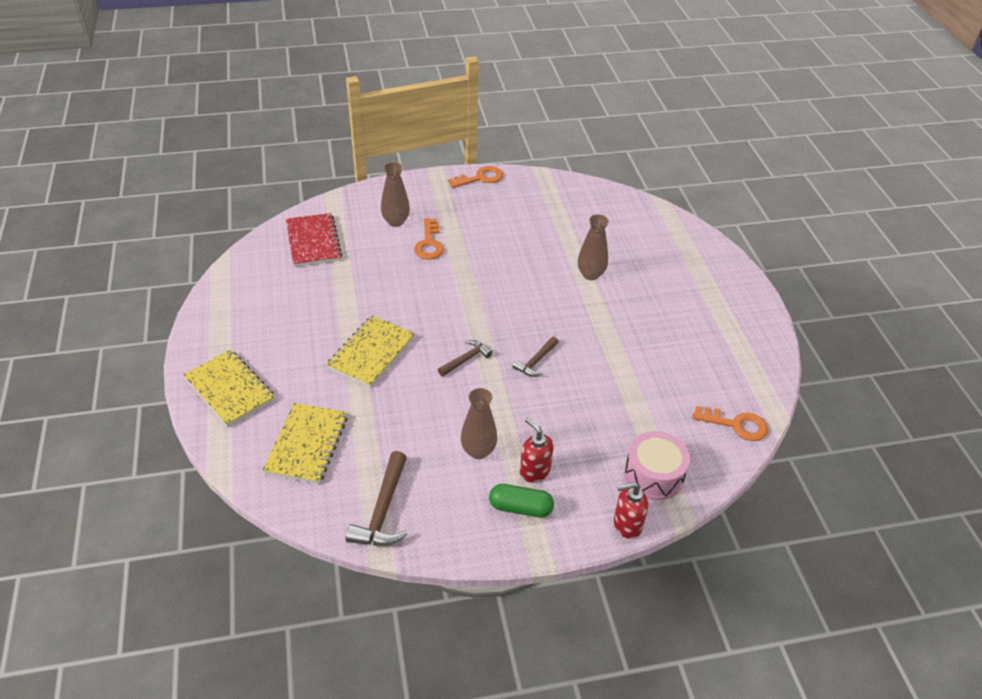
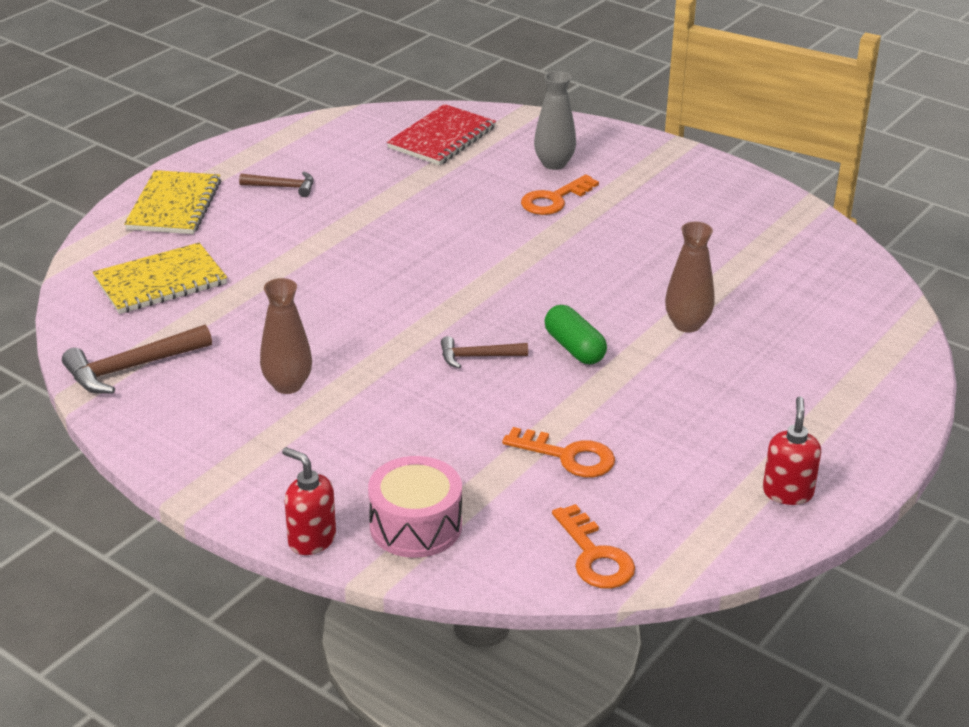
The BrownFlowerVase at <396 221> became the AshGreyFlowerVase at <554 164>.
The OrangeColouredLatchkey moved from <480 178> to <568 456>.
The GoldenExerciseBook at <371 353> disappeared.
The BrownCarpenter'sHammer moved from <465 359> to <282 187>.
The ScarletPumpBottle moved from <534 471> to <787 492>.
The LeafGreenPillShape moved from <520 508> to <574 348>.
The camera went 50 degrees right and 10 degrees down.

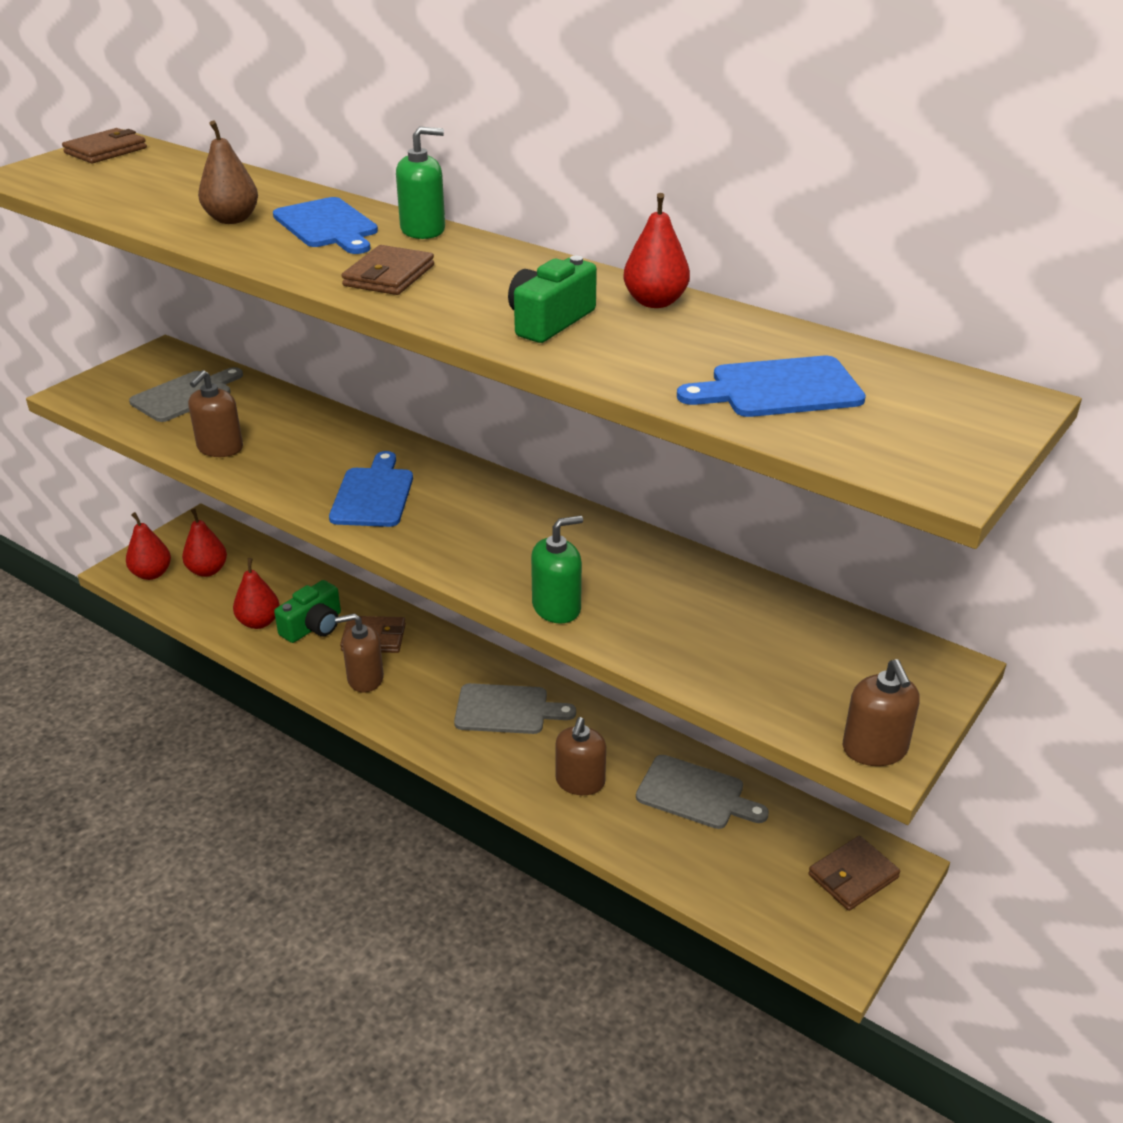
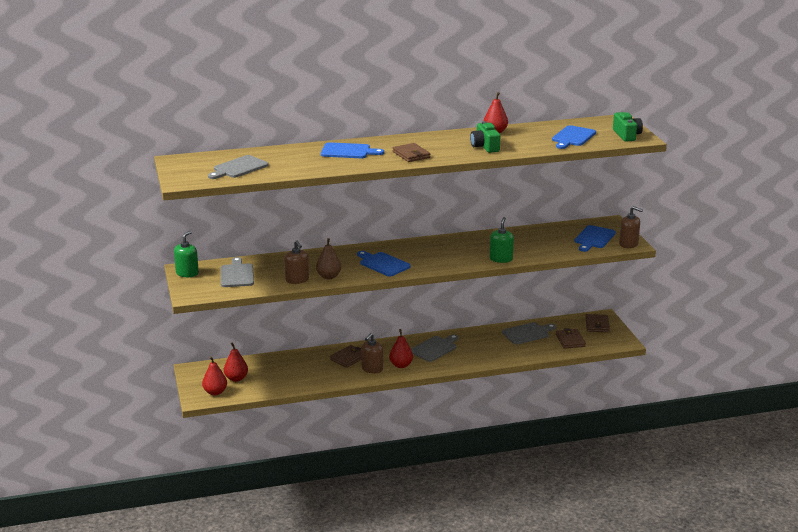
The BrownPearFruit moved from <232 219> to <328 276>.
The LeafGreenPumpBottle moved from <423 230> to <187 273>.
The BrownCardWallet moved from <105 150> to <570 340>.
The ScarletPearFruit moved from <259 622> to <401 365>.
The LeafGreenPhotoCamera moved from <313 626> to <626 135>.
The BrownPumpBottle at <580 782> disappeared.
The AshGreyBreadBoard at <238 168> appeared.
The CobaltBreadBoard at <594 238> appeared.
The camera went 50 degrees left and 10 degrees down.

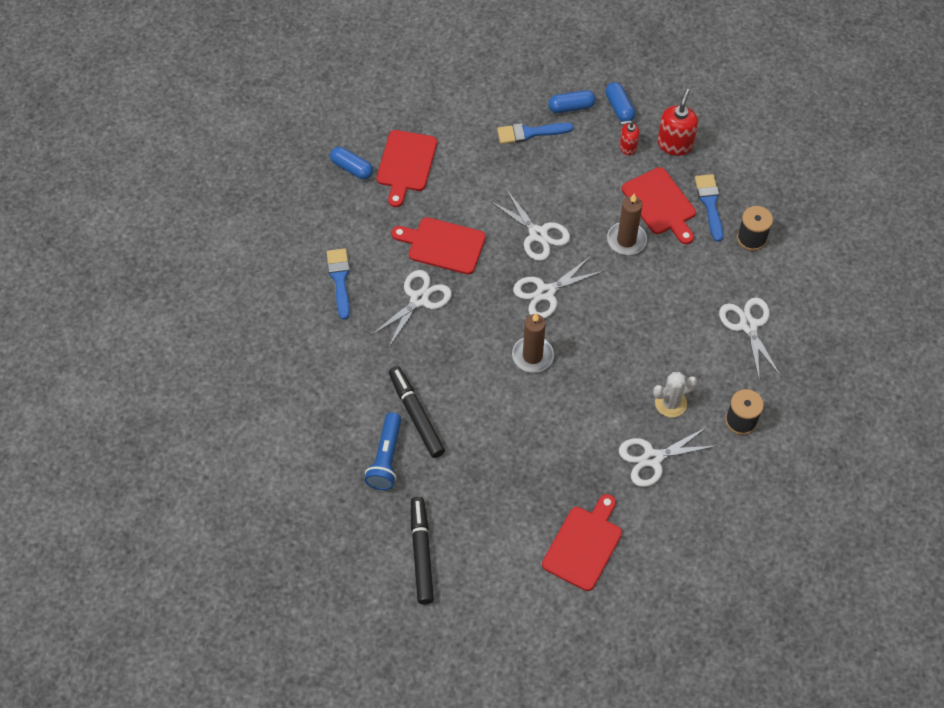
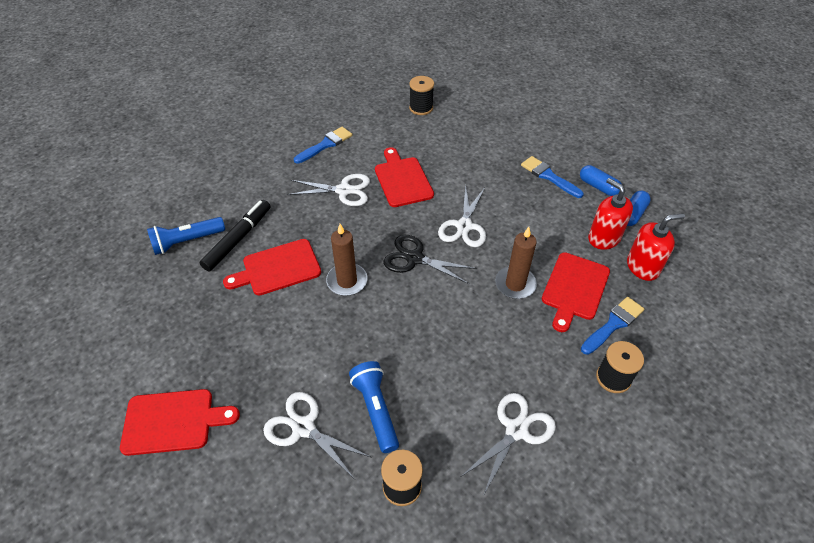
The ScarletPumpBottle at <628 147> changed to 1.64 times the size.
The ScarletBreadBoard moved from <406 164> to <278 268>.
The CobaltPillShape at <352 168> was replaced by the JetBlackReelOfThread at <421 108>.
The PureWhiteScissors at <545 292> became the JetBlackScissors at <415 258>.
The PureWhitePricklyPlant at <670 403> was replaced by the CobaltFlashlight at <376 410>.
The JetBlackMarkerPen at <421 553> disappeared.
The camera went 55 degrees right and 10 degrees down.

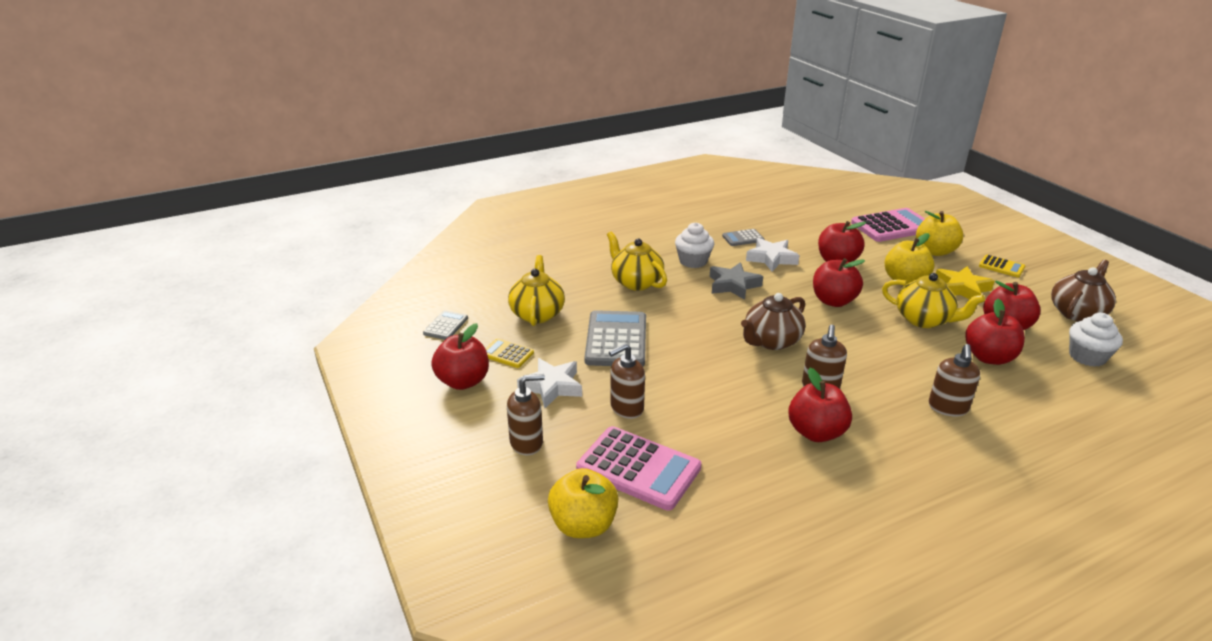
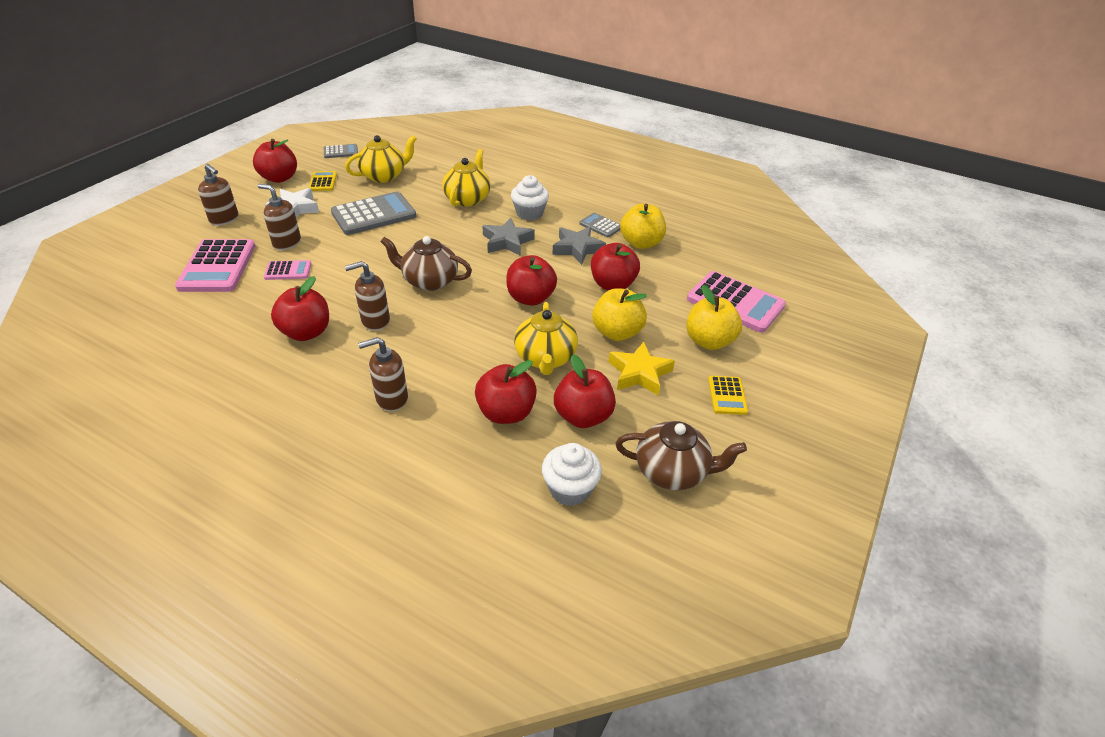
The PureWhiteStarShape at <771 258> became the AshGreyStarShape at <577 249>.
The GoldenAppleFruit moved from <583 525> to <641 243>.
The RosePinkCalculator at <288 271> appeared.
The camera went 55 degrees right and 10 degrees up.

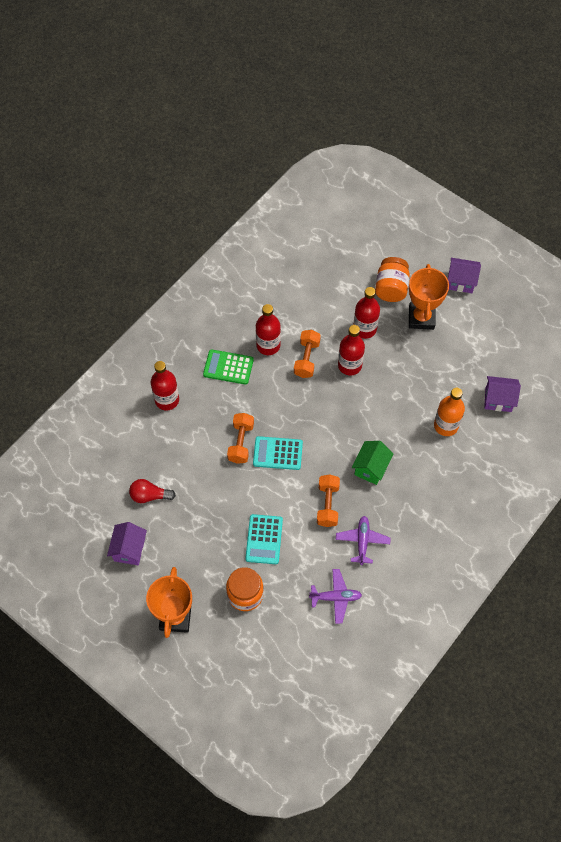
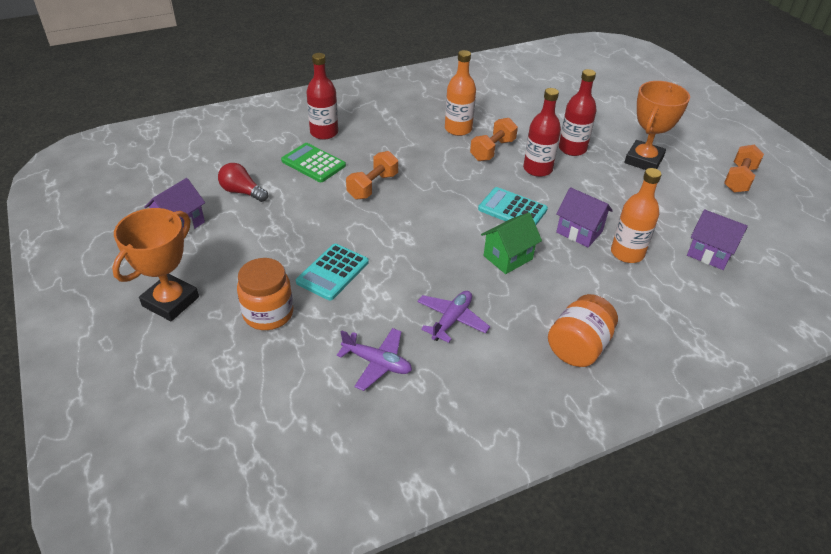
The OrangeColouredPreserveJar moved from <391 288> to <578 347>.
The RoyalPurpleCottage moved from <460 282> to <579 232>.
The ScarletDrinkBottle at <268 345> became the OrangeColouredDrinkBottle at <458 129>.
The LeafGreenCalculator moved from <228 367> to <313 163>.
The AquaCalculator moved from <277 453> to <512 209>.
The OrangeColouredDumbbell moved from <327 505> to <739 179>.
The camera went 25 degrees right and 20 degrees down.

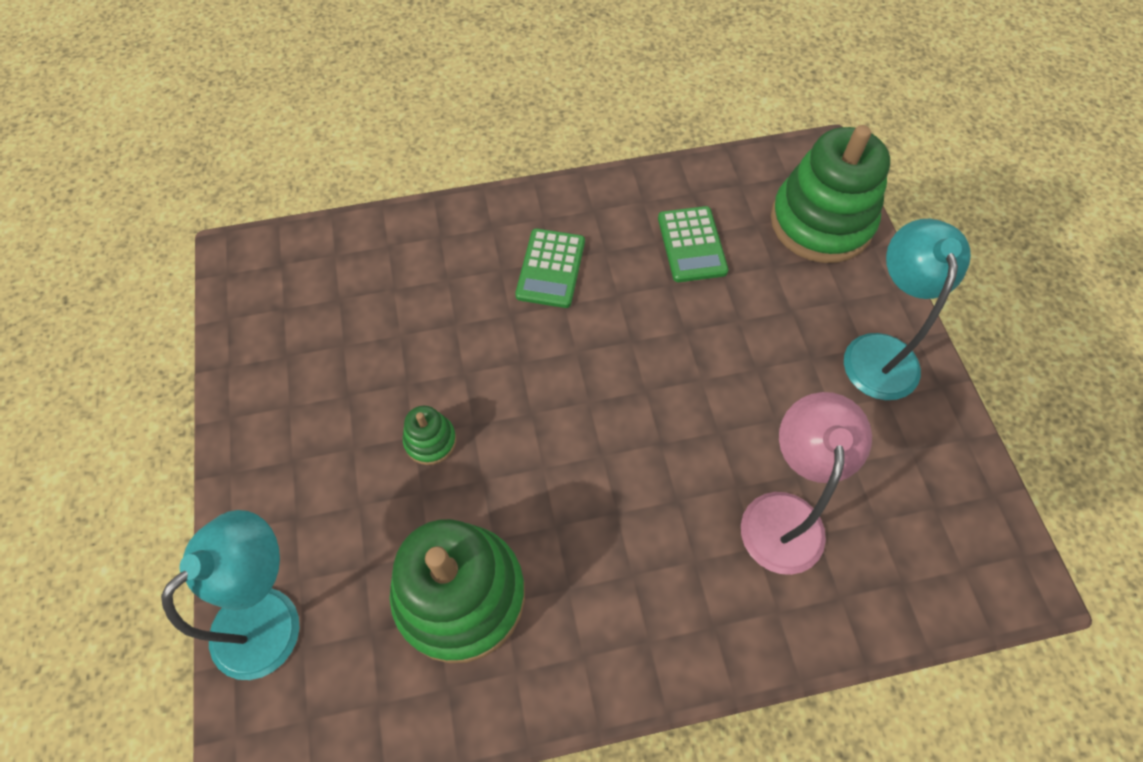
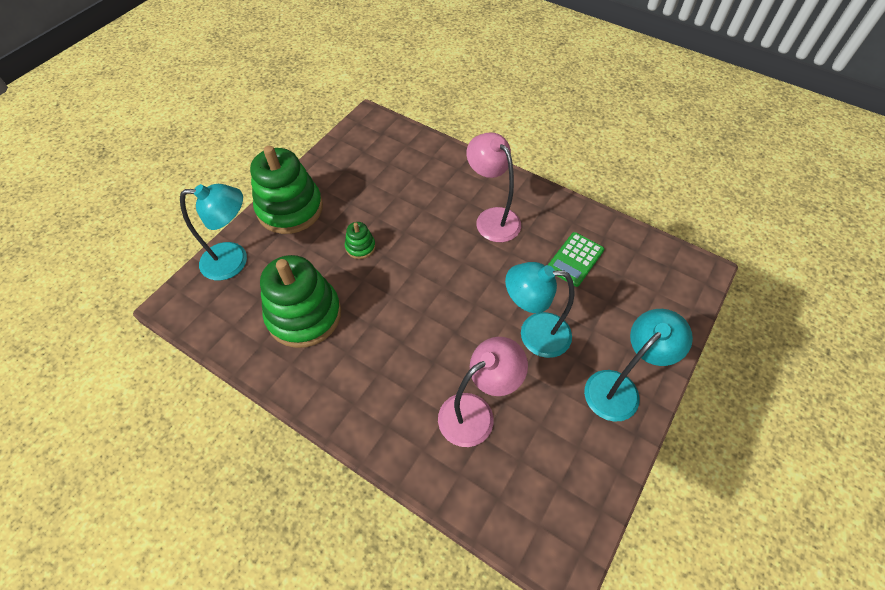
The LeafGreenStackingToy moved from <821 222> to <290 209>.
The LeafGreenCalculator at <550 268> was replaced by the RosePinkReadingLamp at <492 218>.
The AquaReadingLamp at <534 334> appeared.
The camera went 45 degrees right and 5 degrees down.

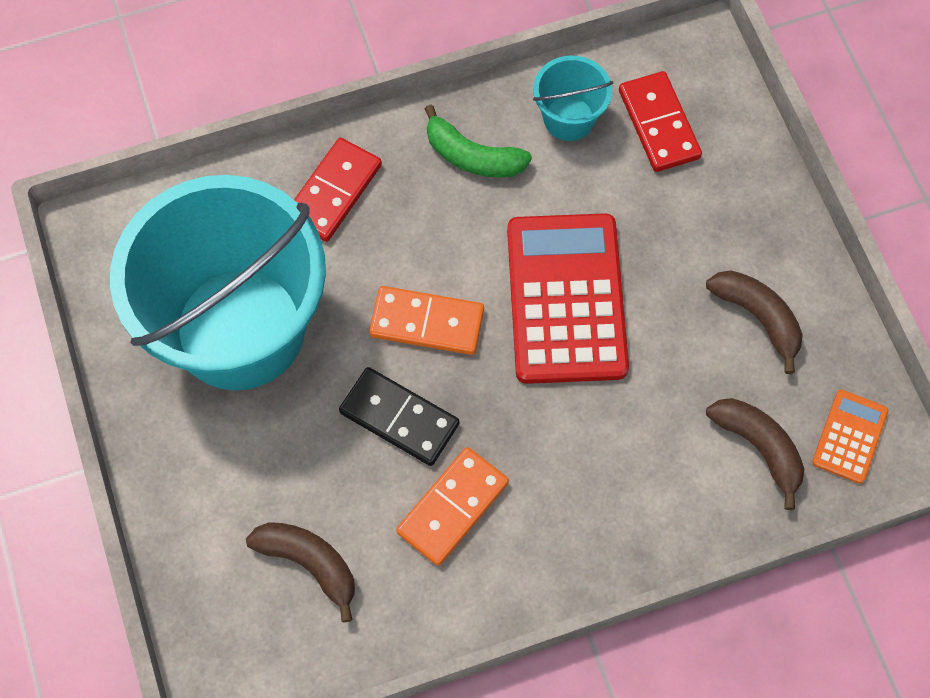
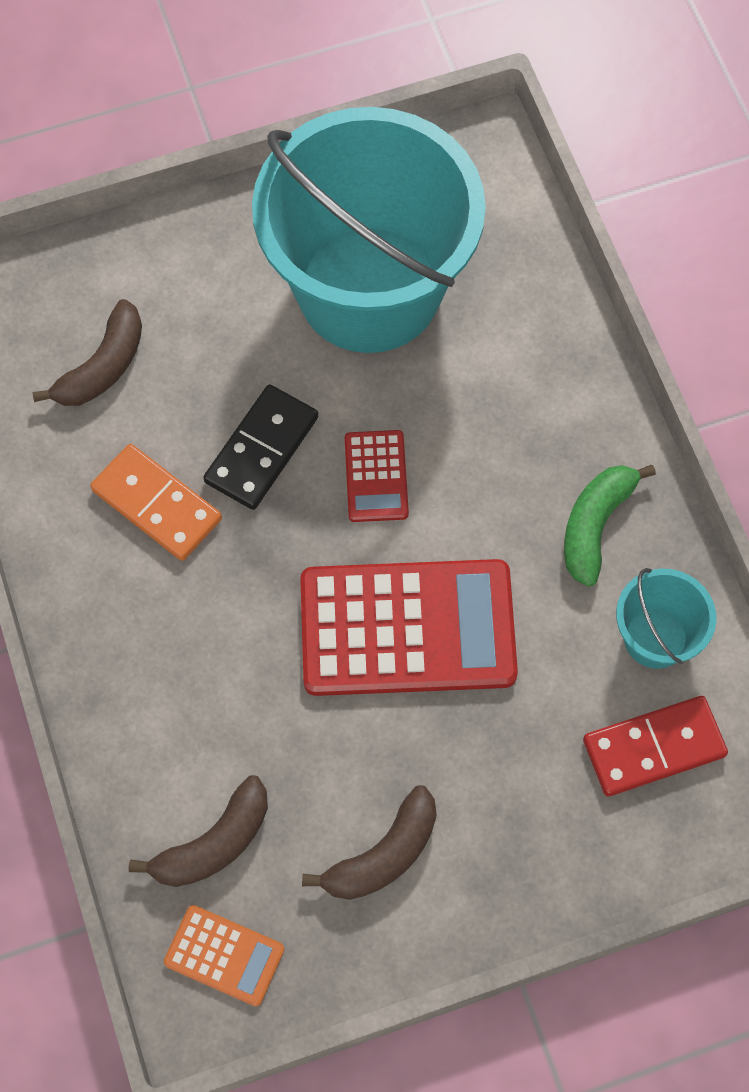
The ScarletDominoTile at <334 192> disappeared.
The OrangeColouredDominoTile at <426 323> was replaced by the ScarletCalculator at <376 476>.
The camera went 90 degrees right and 0 degrees up.

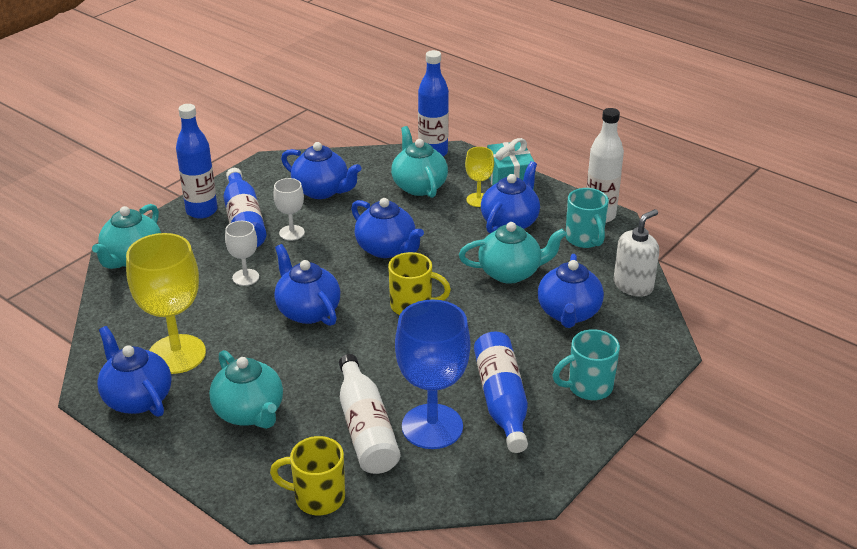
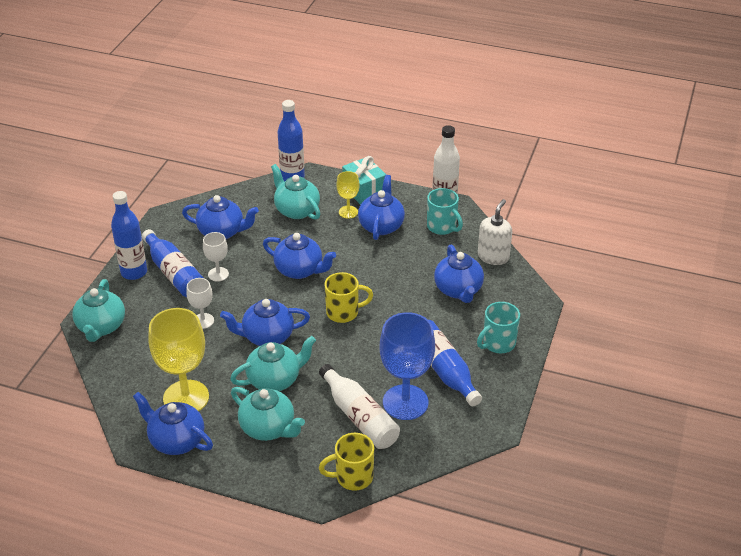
The AquaTeaPot moved from <510 272> to <275 380>.
The CobaltTeaPot at <308 311> turned 45 degrees counterclockwise.
The camera went 20 degrees left and 5 degrees up.

